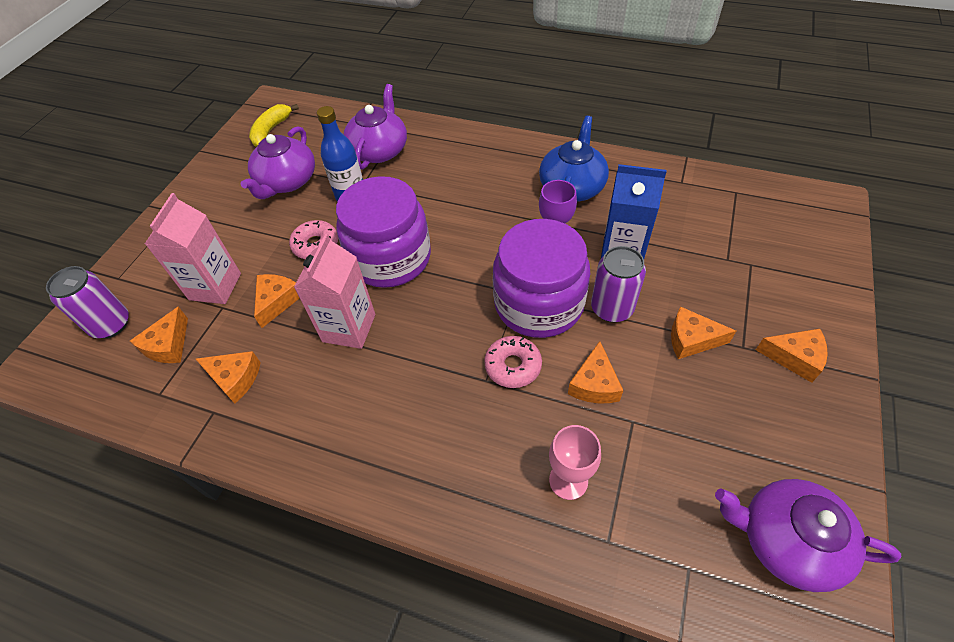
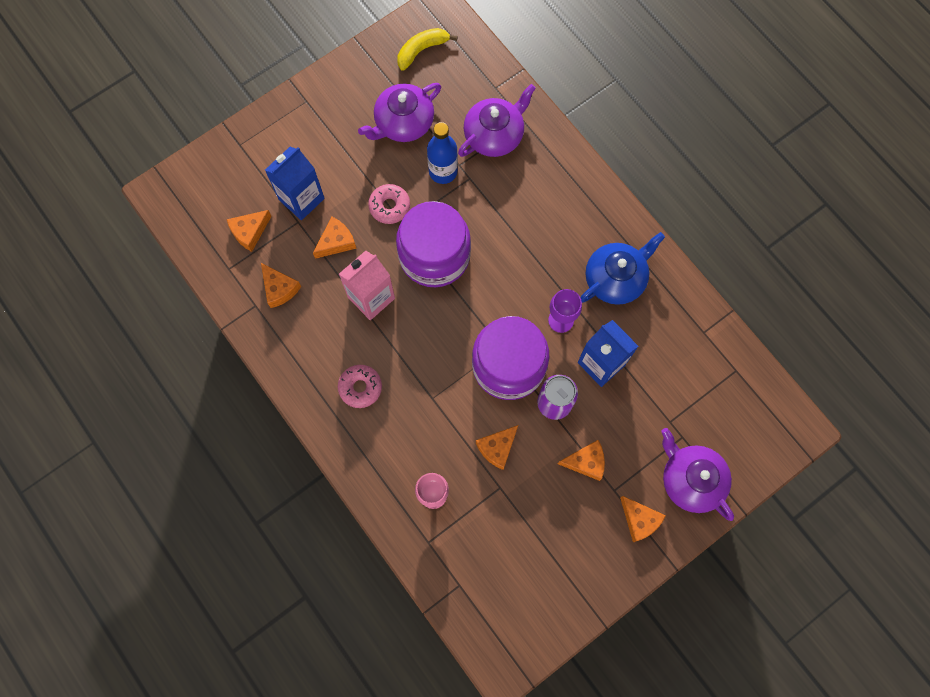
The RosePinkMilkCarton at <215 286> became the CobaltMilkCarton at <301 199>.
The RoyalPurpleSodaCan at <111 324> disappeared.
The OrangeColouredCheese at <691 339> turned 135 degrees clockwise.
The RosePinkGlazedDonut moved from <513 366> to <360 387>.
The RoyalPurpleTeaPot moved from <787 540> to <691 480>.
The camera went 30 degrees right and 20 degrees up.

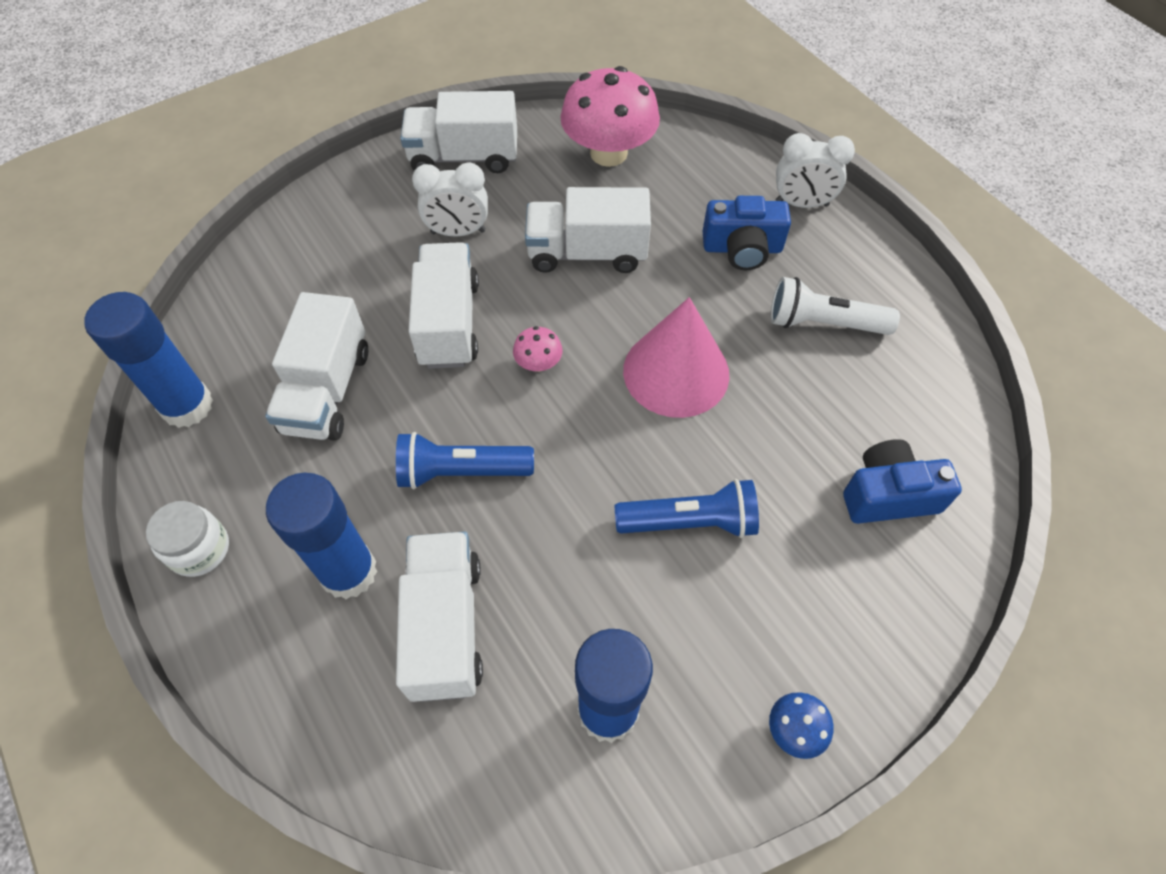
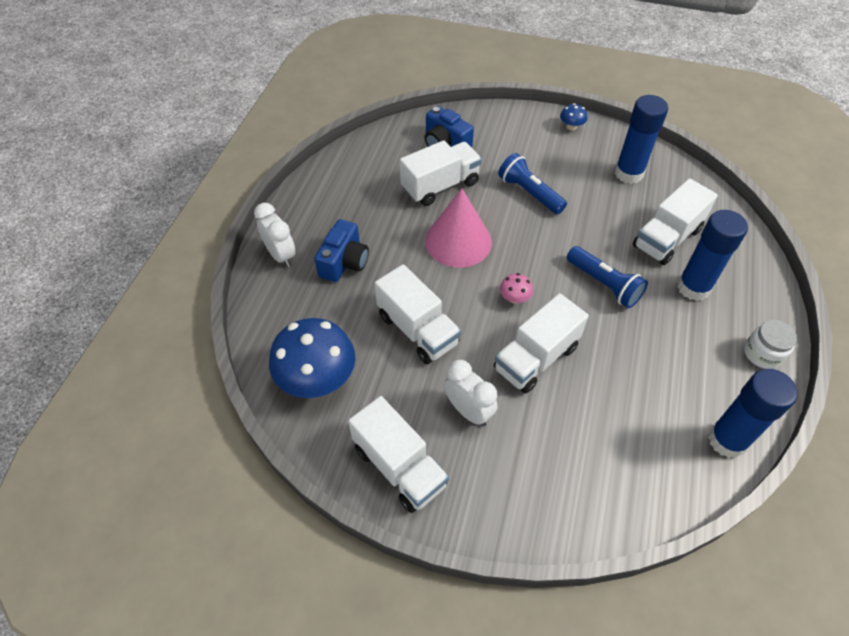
The RosePinkFungus at <608 153> became the CobaltFungus at <317 379>.
The CobaltPhotoCamera at <742 248> turned 60 degrees clockwise.
The PureWhiteFlashlight at <823 323> disappeared.
The PureWhiteToyTruck moved from <327 390> to <440 186>.
The camera went 130 degrees left and 5 degrees down.

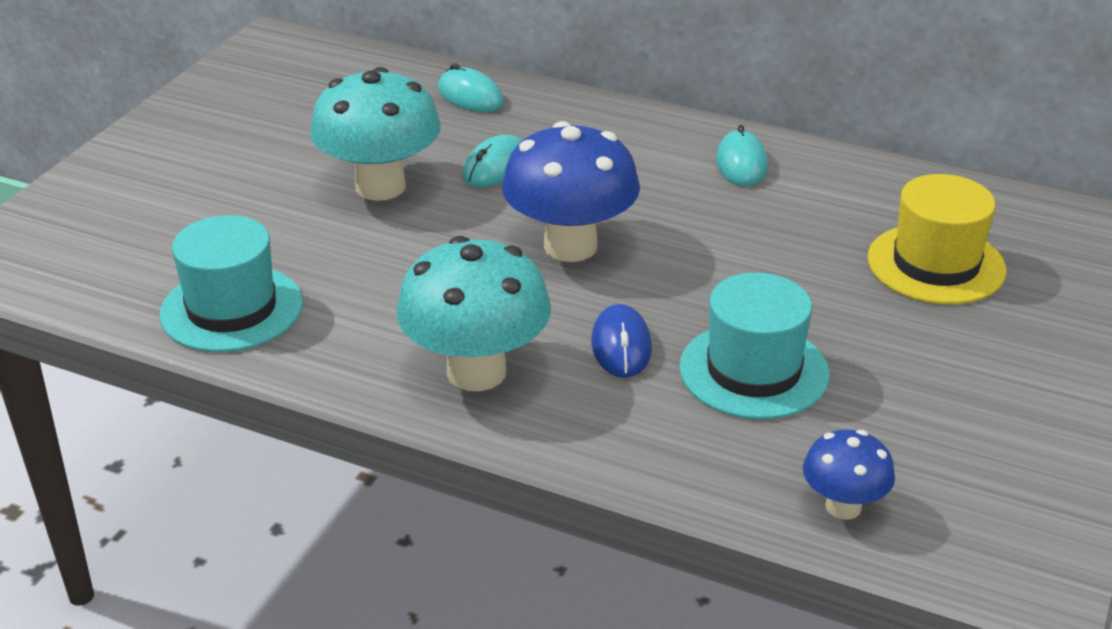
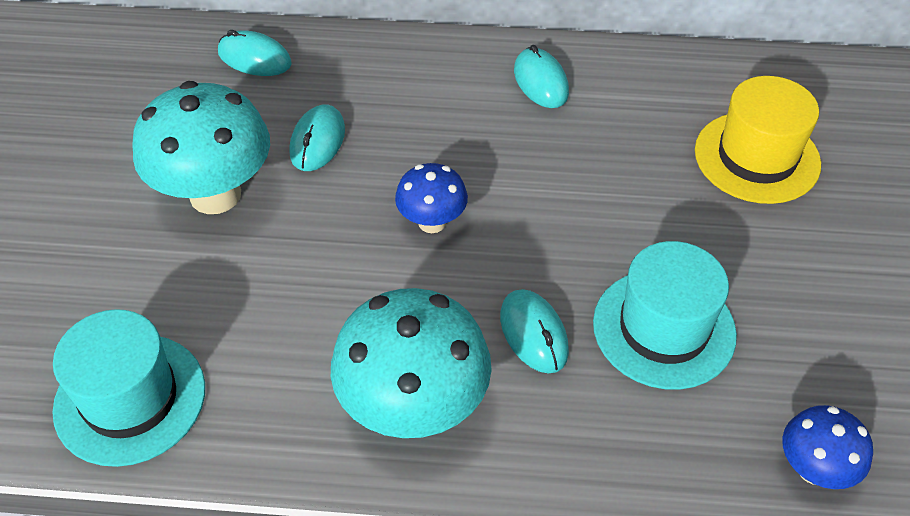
The CobaltFungus at <570 246> changed to 0.54 times the size.
The CobaltMouse at <621 346> became the AquaMouse at <533 333>.
The camera went 20 degrees left and 15 degrees up.

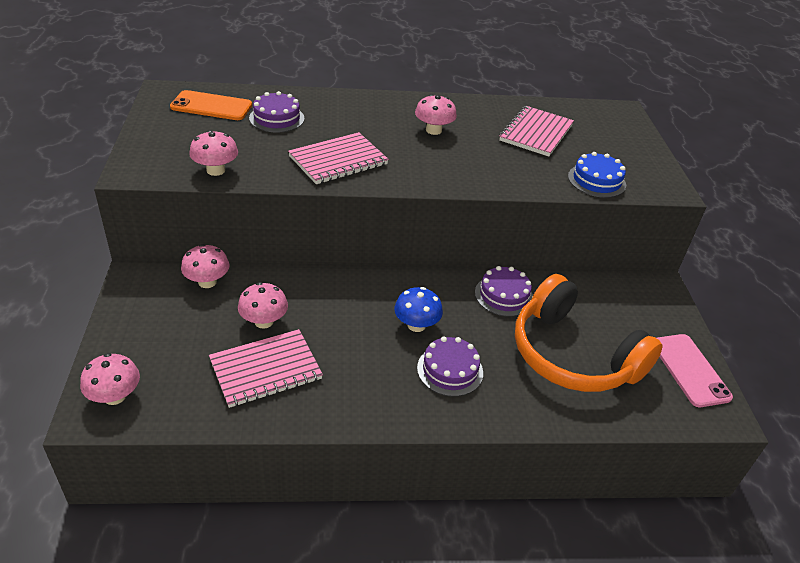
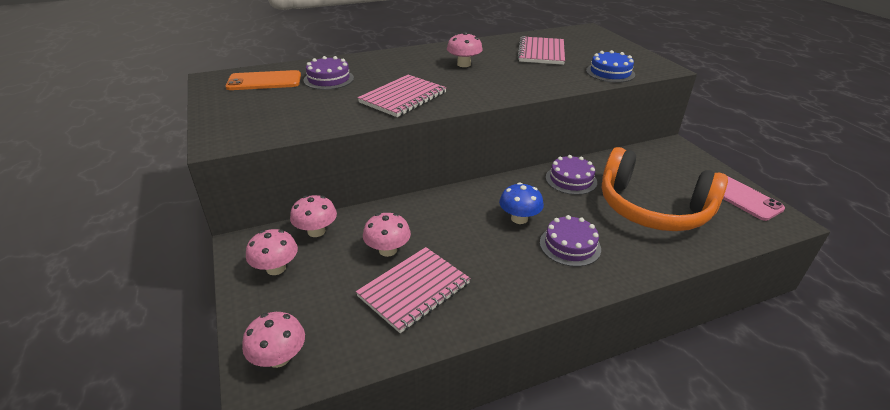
The RosePinkFungus moved from <216 170> to <276 268>.
The camera went 15 degrees left and 5 degrees down.

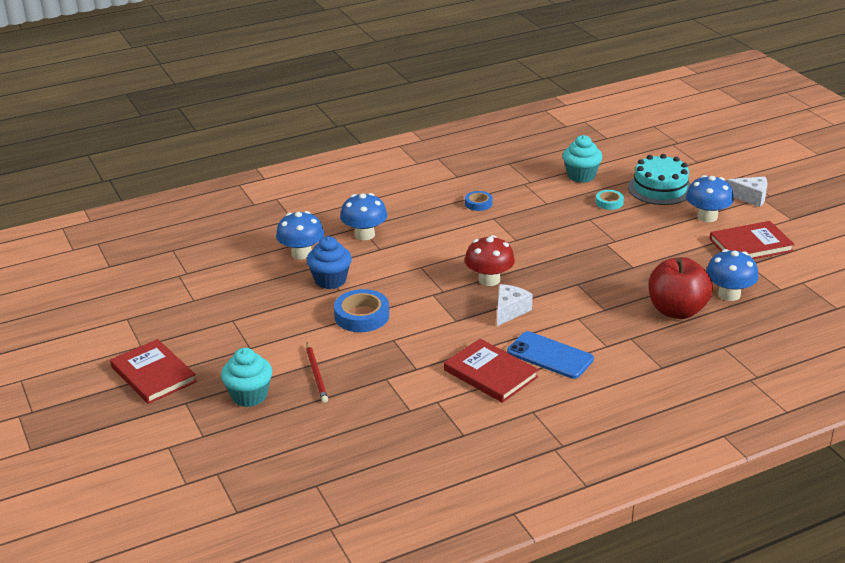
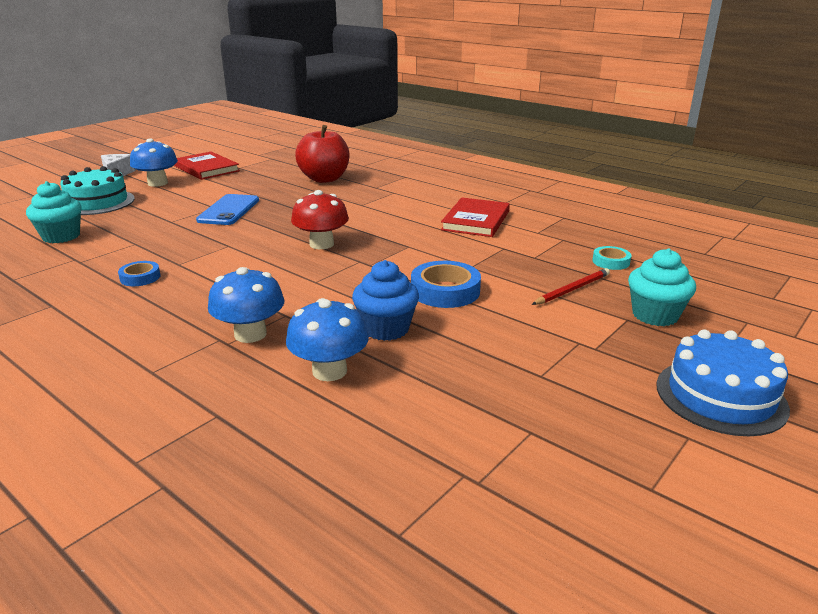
The AquaRollOfTape moved from <609 202> to <611 262>.
The CobaltFungus at <729 294> disappeared.
The PureWhiteCheese at <510 311> disappeared.
The CobaltPhone moved from <550 355> to <229 210>.
The ScarletHardback at <153 374> was replaced by the CobaltLayerCake at <720 396>.
The camera went 115 degrees left and 5 degrees down.

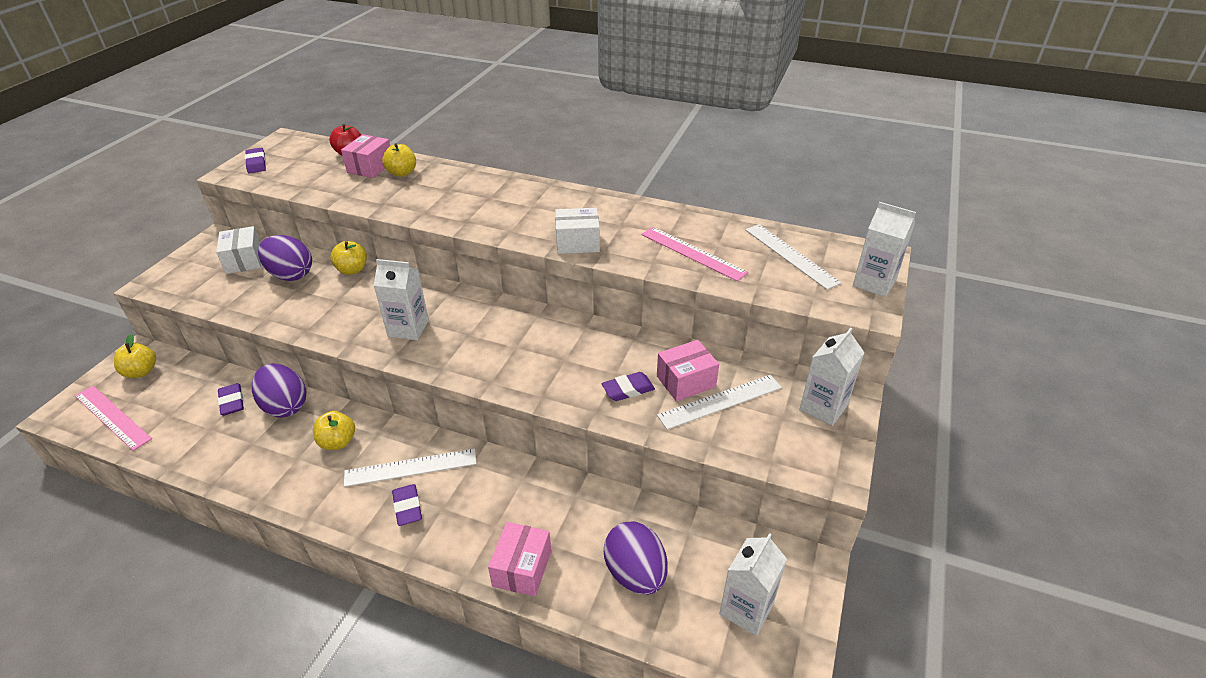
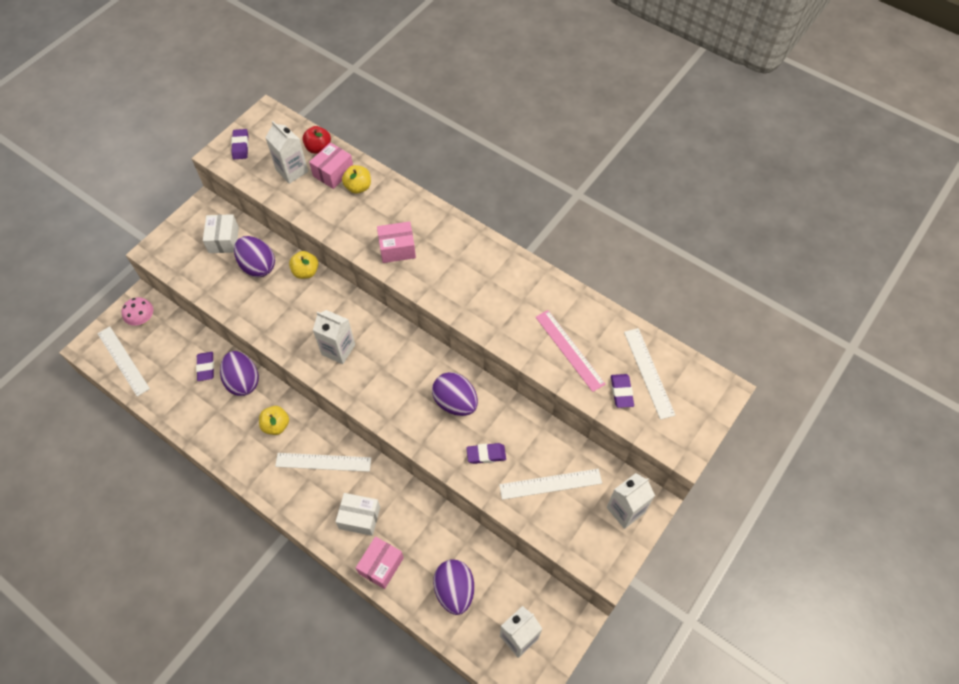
The PureWhiteMilkCarton moved from <874 283> to <292 171>.
The PureWhiteBox moved from <577 243> to <359 518>.
The GoldenAppleFruit at <141 372> was replaced by the RosePinkFungus at <143 320>.
The RosePinkBox moved from <686 381> to <397 249>.
The RosePinkStraightedge at <112 417> became the PureWhiteStraightedge at <123 360>.
The RoyalPurpleEraser moved from <407 507> to <621 392>.
The RoyalPurpleToyEgg at <455 402> appeared.
The camera went 15 degrees right and 20 degrees up.

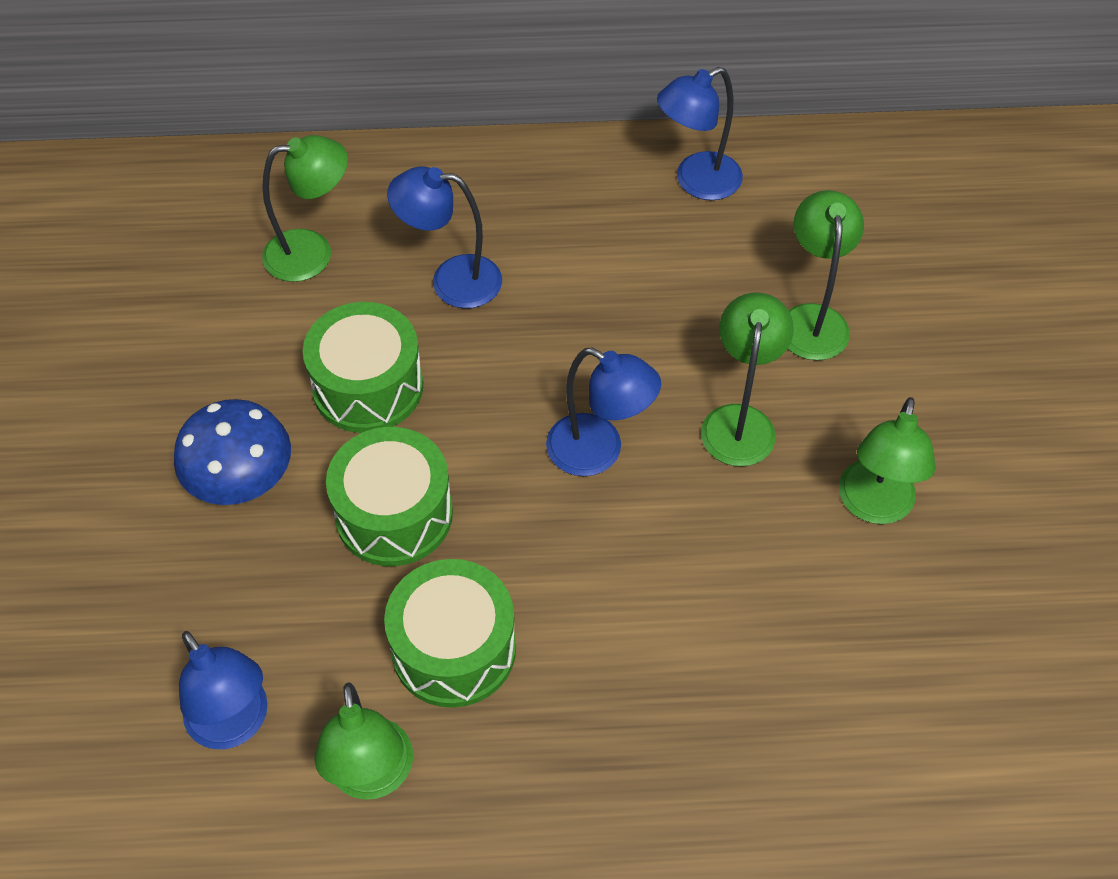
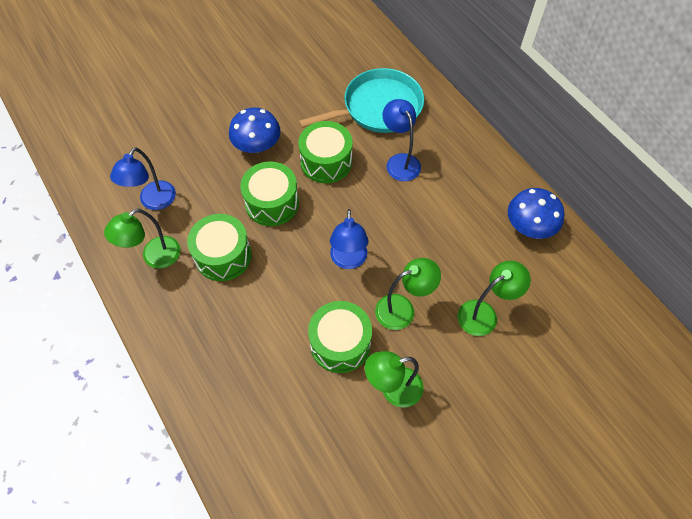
The CobaltReadingLamp at <696 182> was replaced by the CobaltFungus at <529 226>.
The LeafGreenReadingLamp at <312 252> was replaced by the AquaPan at <378 108>.
The LeafGreenSnareDrum at <340 343> appeared.
The camera went 60 degrees right and 5 degrees up.

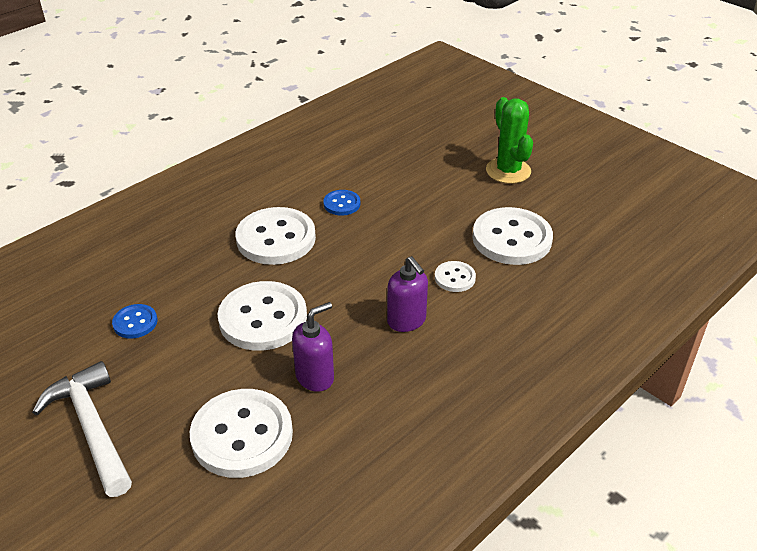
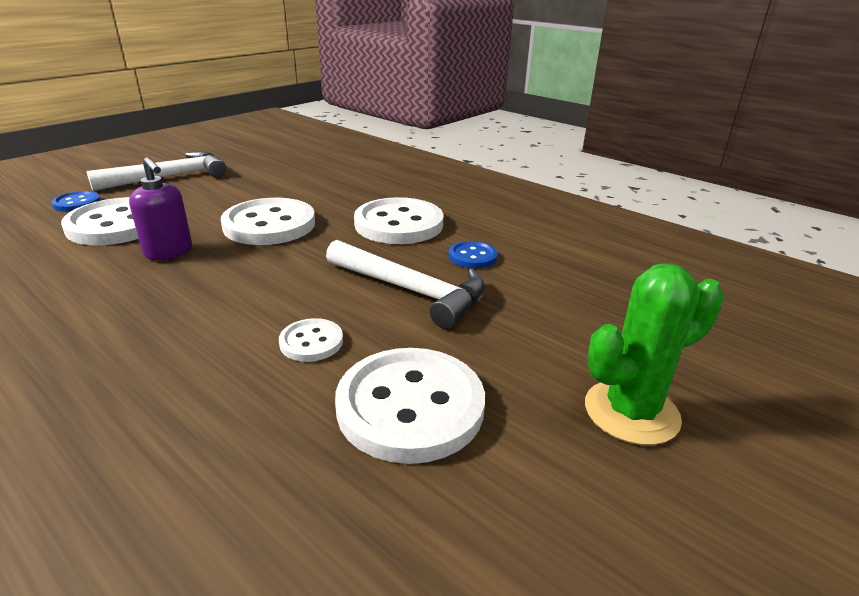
The RoyalPurplePumpBottle at <406 321> disappeared.
The CobaltSewingButton moved from <135 322> to <77 203>.
The PureWhiteCarpenter'sHammer at <411 291> appeared.
The camera went 85 degrees right and 10 degrees down.

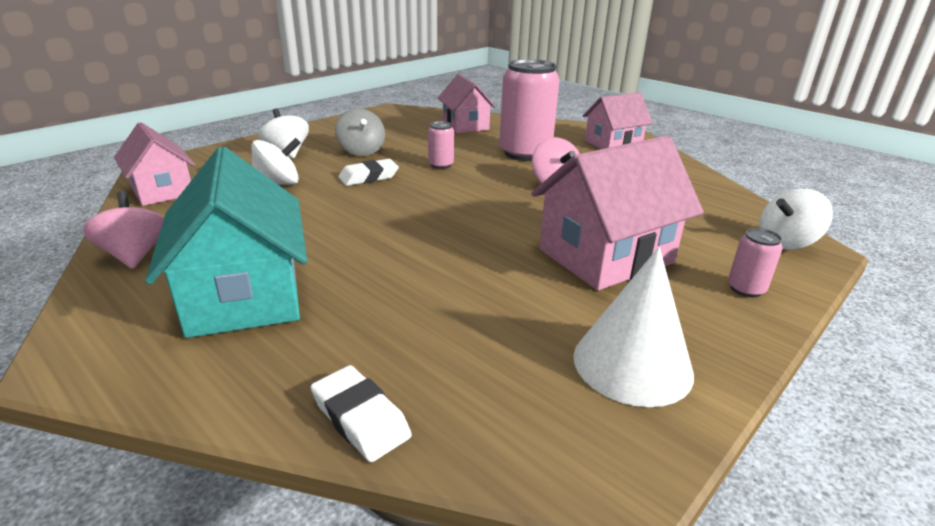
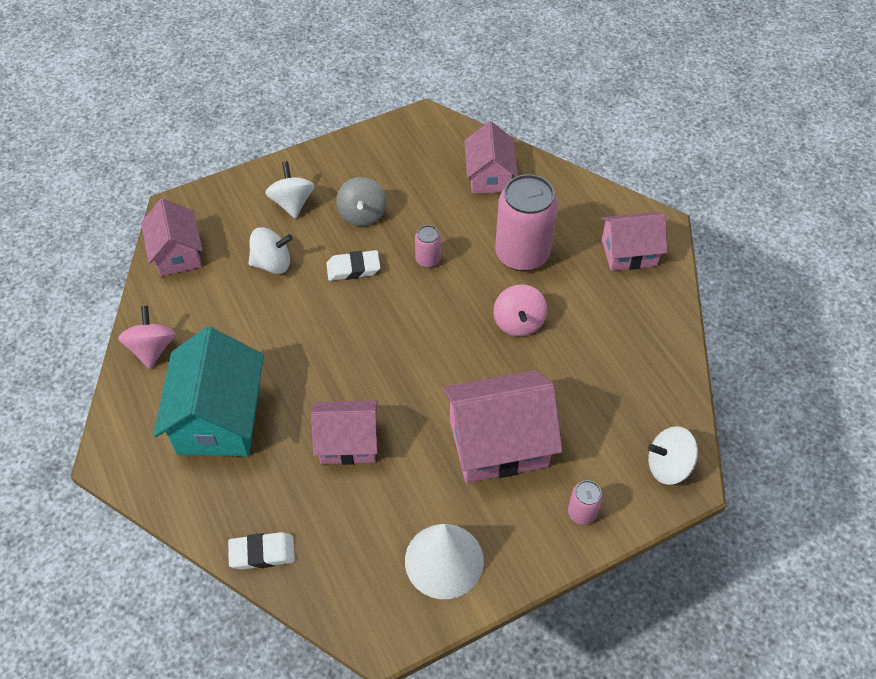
The PureWhiteEraser at <360 418> turned 75 degrees counterclockwise.
The RosePinkCottage at <348 442> appeared.
The camera went 20 degrees right and 25 degrees up.

